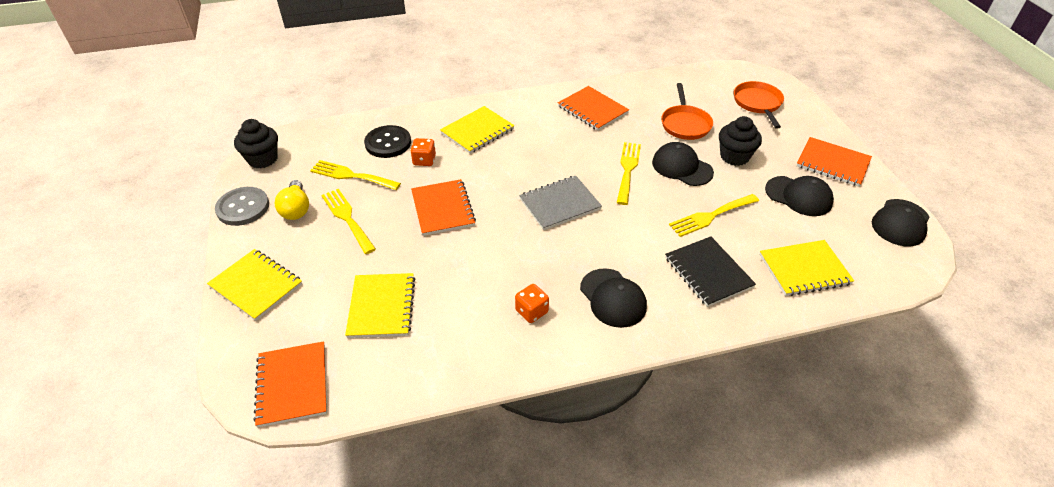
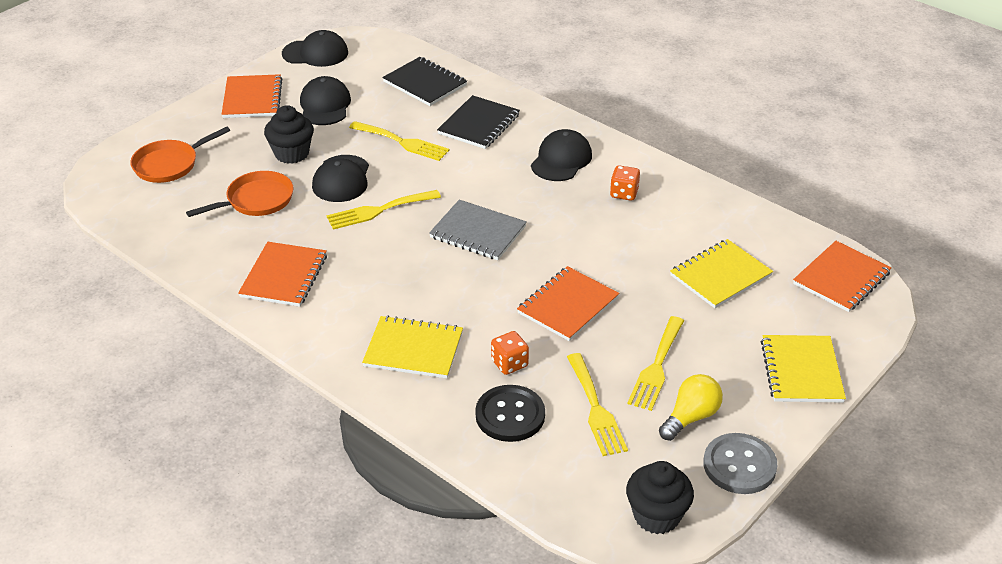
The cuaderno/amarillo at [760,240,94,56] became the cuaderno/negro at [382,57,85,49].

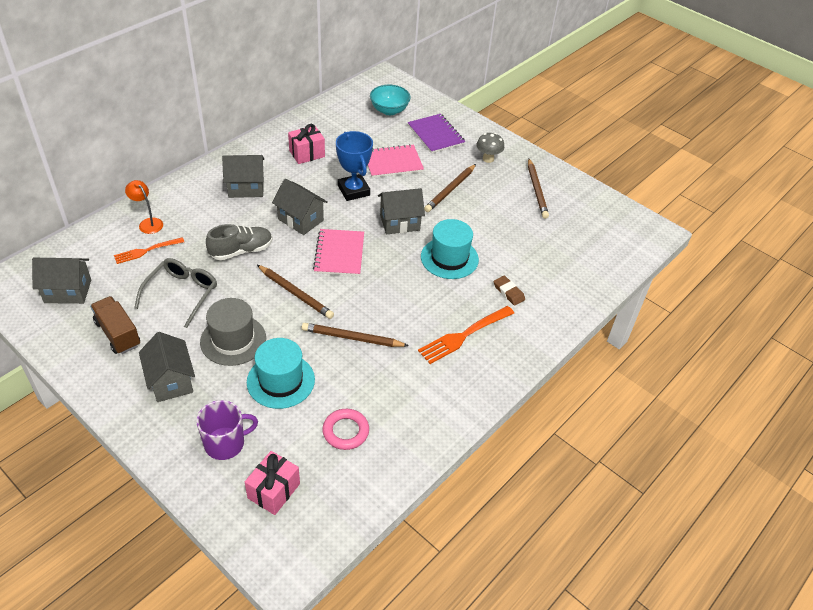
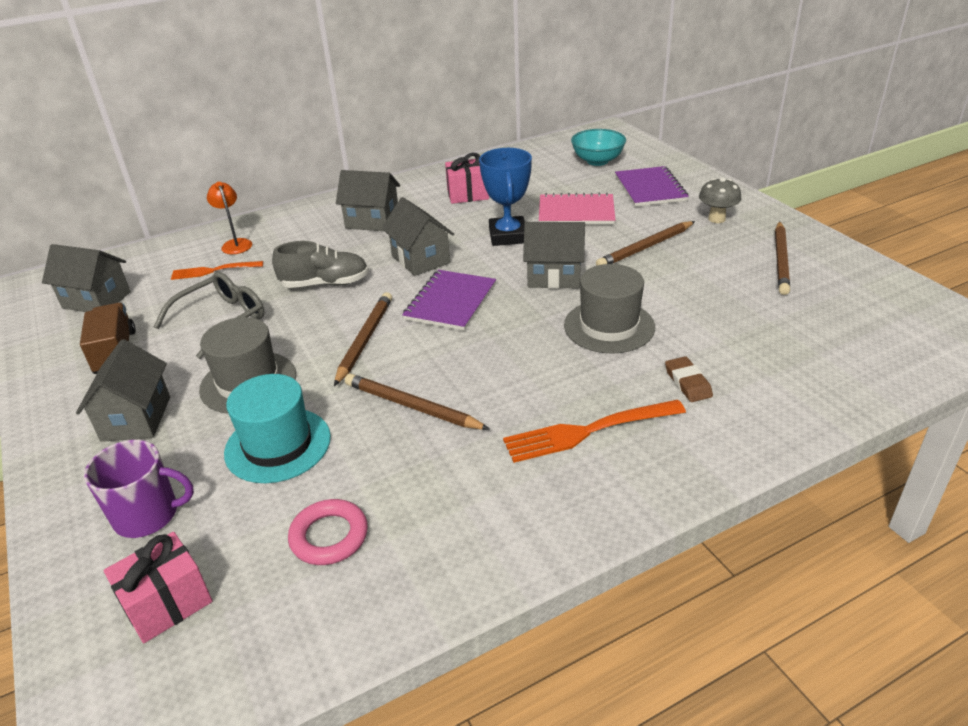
The lápiz/marrón at [257,265,77,54] turned 135 degrees counterclockwise.
The cuaderno/rosa at [313,229,51,47] became the cuaderno/morado at [402,270,94,61].
The sombrero/turquesa at [421,219,58,60] became the sombrero/gris at [564,264,91,90].

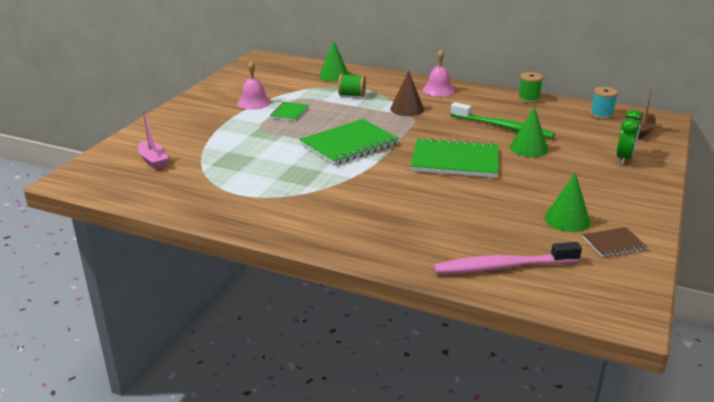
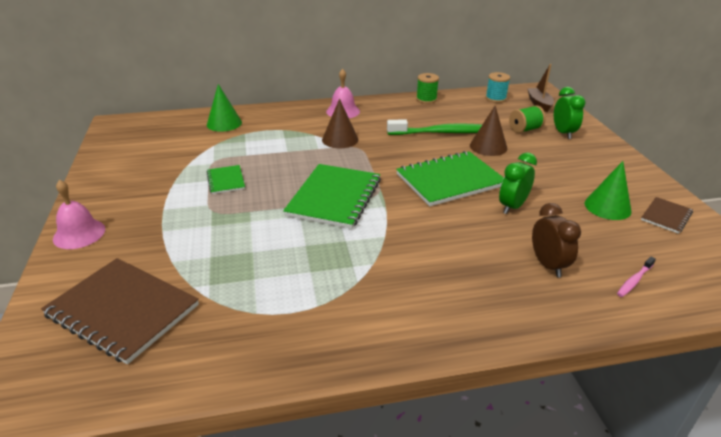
The barco/rosa at [138,110,30,59] was replaced by the cuaderno/marrón at [41,258,158,106].
The campana/rosa moved from [237,61,34,49] to [53,180,52,69].
The carrete/verde moved from [338,74,28,23] to [509,105,37,28].
The cepillo de dientes/rosa at [433,242,149,32] changed to 0.45 times the size.
The cono/verde at [510,106,38,51] became the cono/marrón at [470,106,37,50].
The despertador/verde at [499,152,38,62] appeared.
The despertador/marrón at [532,203,49,75] appeared.

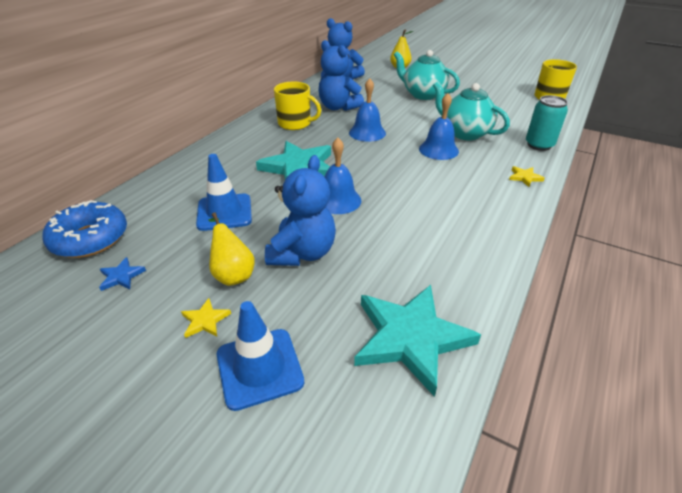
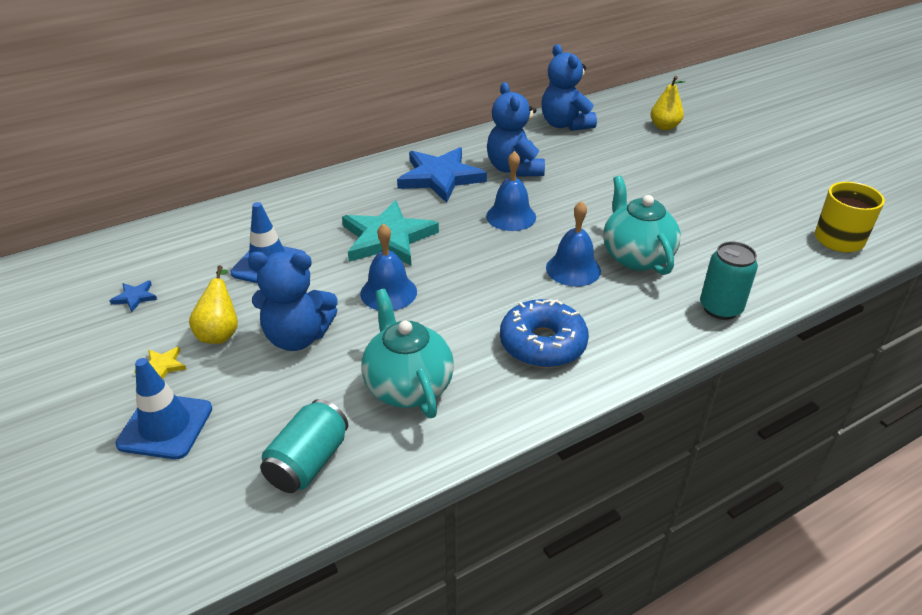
The rosquilla/azul moved from [42,200,85,58] to [500,299,89,69].
The osito/azul at [265,155,71,111] turned 45 degrees clockwise.
The taza/amarillo at [274,82,47,48] was replaced by the estrella/azul at [397,147,90,56].
The estrella/turquesa at [354,285,127,112] was replaced by the lata/turquesa at [260,399,88,94].
The tetera/turquesa moved from [394,50,66,50] to [361,289,93,129].
The estrella/amarillo at [509,166,36,21] disappeared.

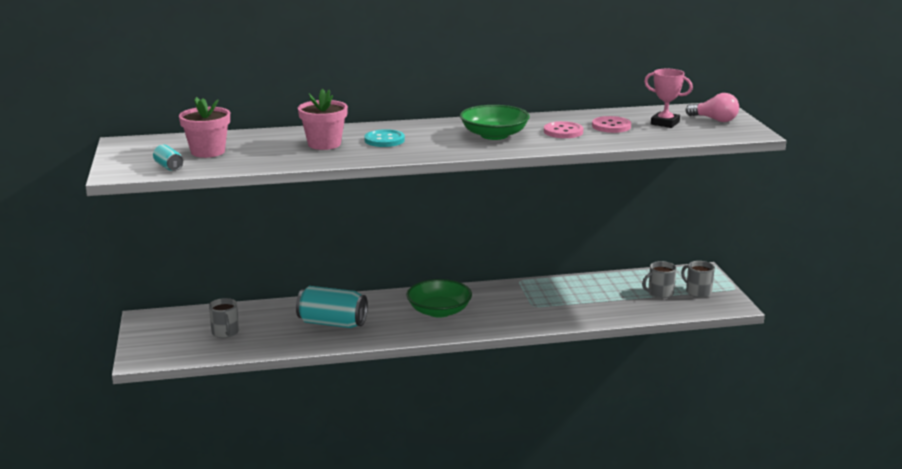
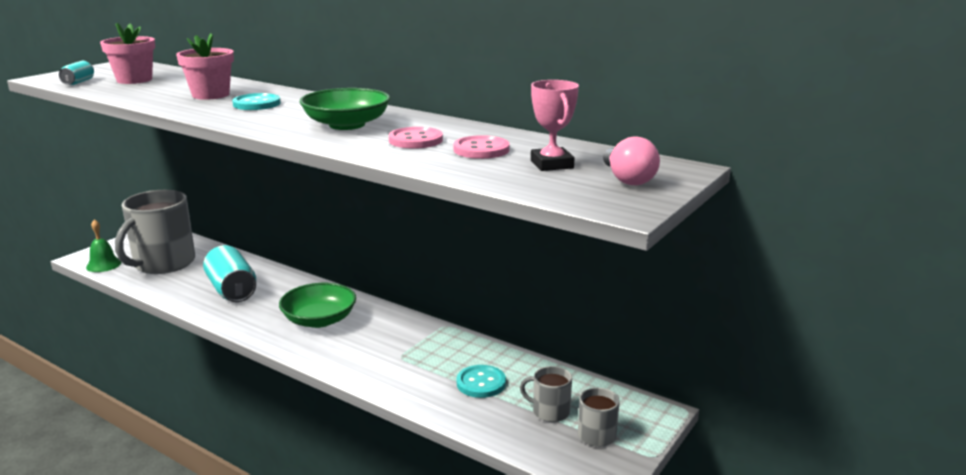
The taza/gris at [209,298,30,40] changed to 2.21 times the size.
The campana/verde at [86,219,35,53] appeared.
The botón/turquesa at [457,365,49,33] appeared.

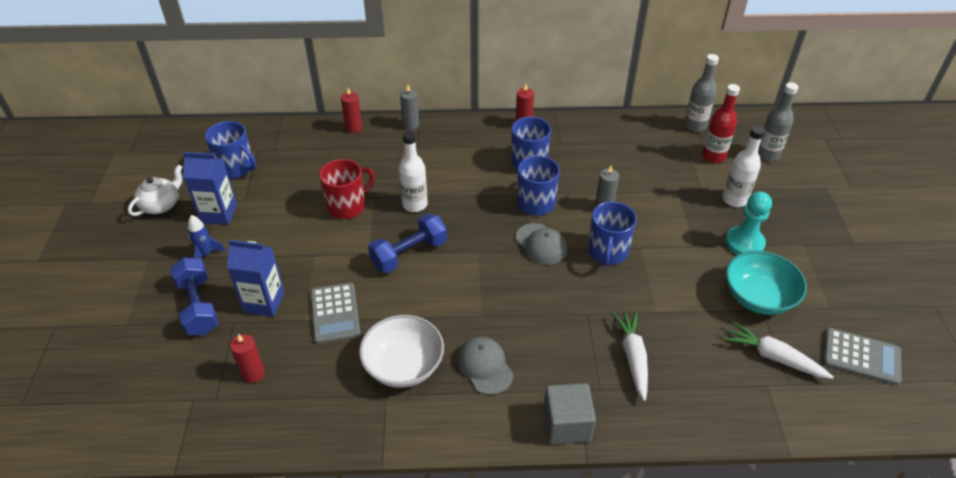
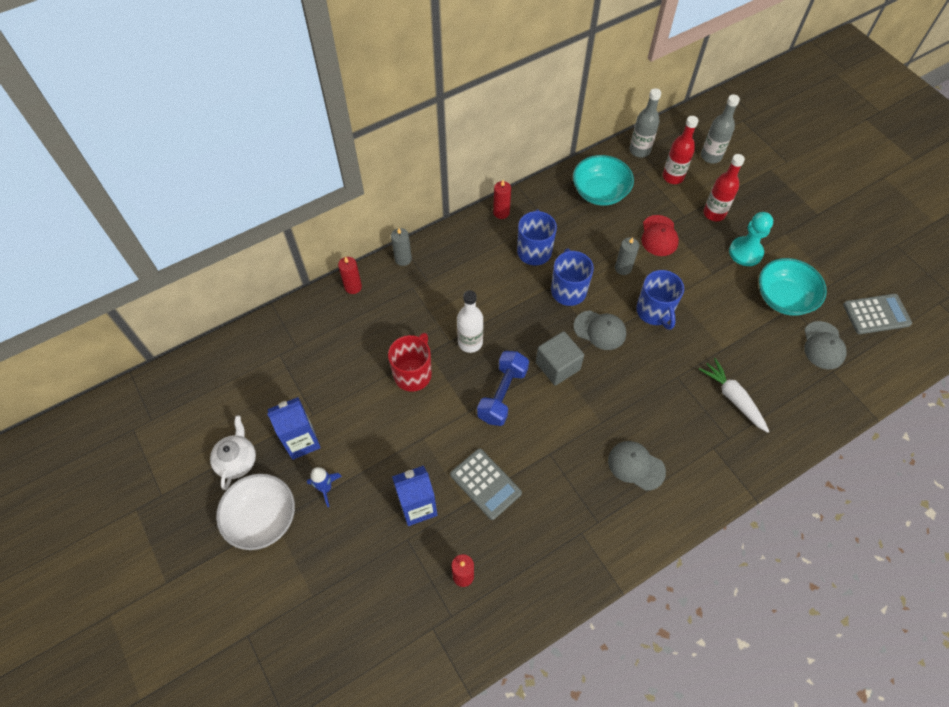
The mancuerna/azul at [170,257,49,78] disappeared.
The taza/azul at [205,121,52,57] disappeared.
The cuenco/blanco moved from [359,315,85,73] to [216,474,79,76].
The cubo/gris moved from [543,383,53,62] to [536,331,48,55].
The botella/blanco at [722,126,43,81] became the botella/rojo at [703,154,42,67].
The zanahoria/blanco at [724,321,110,58] was replaced by the gorra/gris at [804,321,42,48].
The cuenco/turquesa at [573,155,61,51] appeared.
The gorra/rojo at [641,215,38,41] appeared.

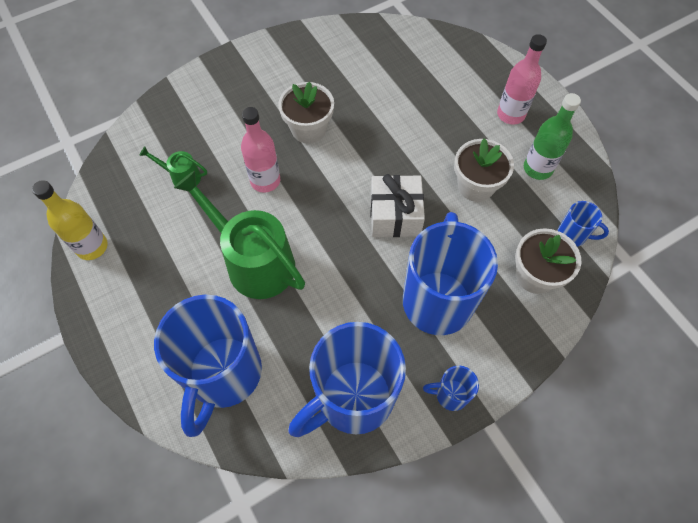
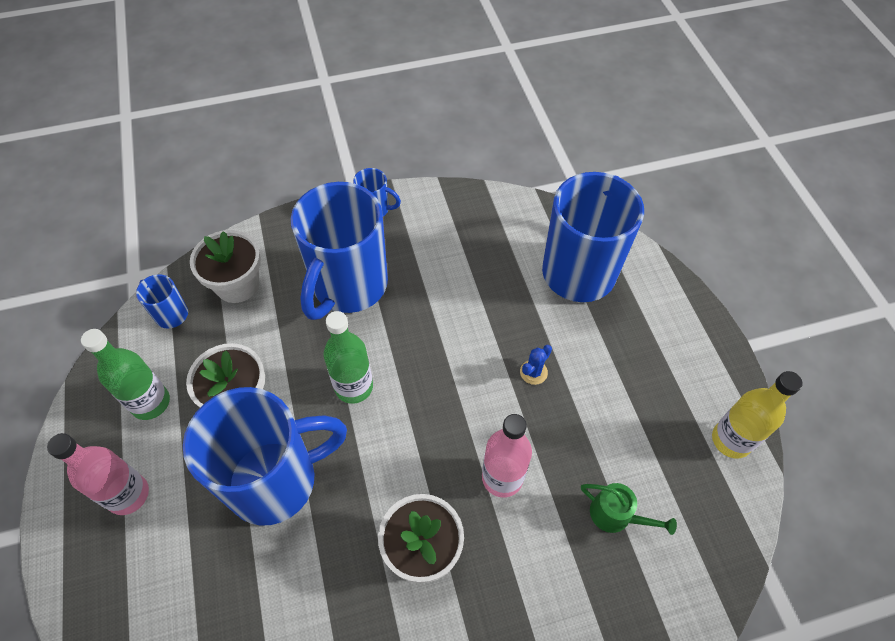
The regadera/verde at [174,171,131,128] was replaced by the cactus/azul at [520,345,32,40].
The taza/azul moved from [289,322,117,115] to [183,387,164,139].
The regalo/blanco at [370,174,55,63] was replaced by the botella/verde at [323,311,50,93].

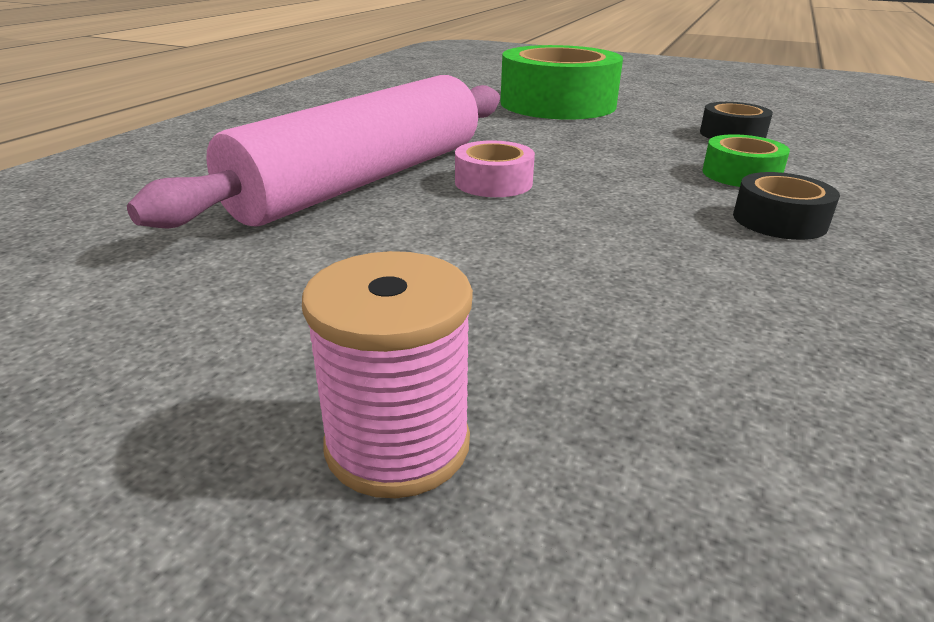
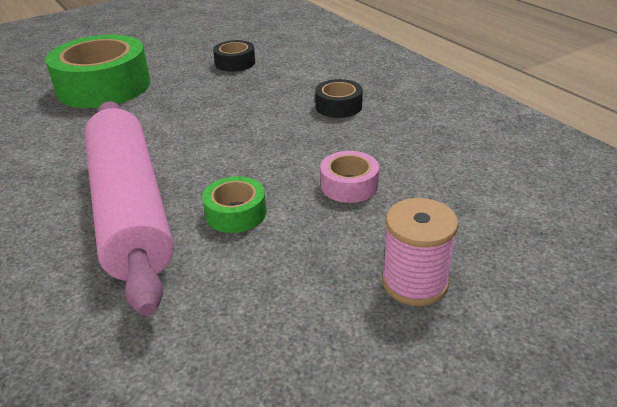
The cinta adhesiva/rosa moved from [455,140,80,57] to [320,151,59,52].
The cinta adhesiva/verde moved from [702,134,88,53] to [202,176,64,57].

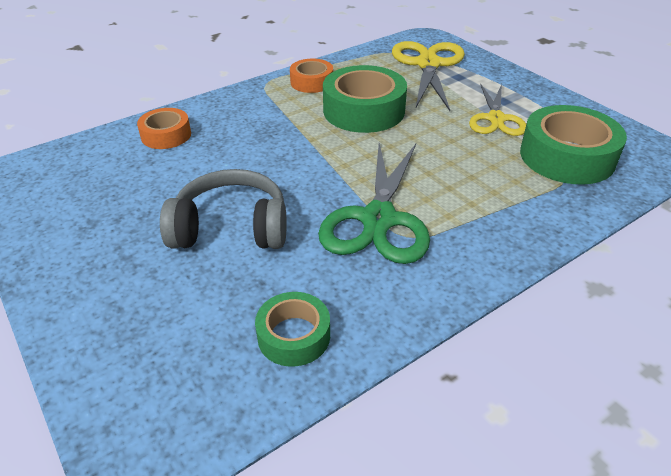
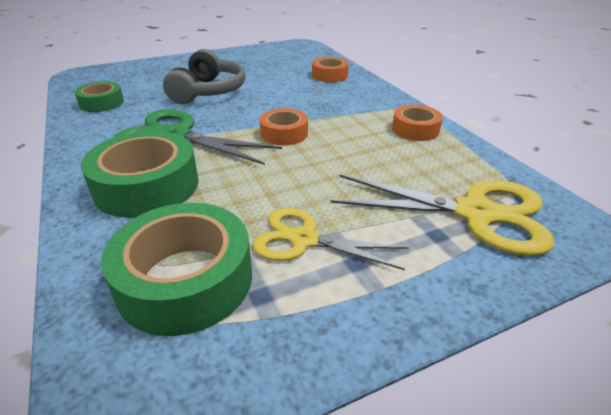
The cinta adhesiva/verde moved from [323,65,84,68] to [81,131,117,87].
The cinta adhesiva/naranja at [259,108,49,38] appeared.

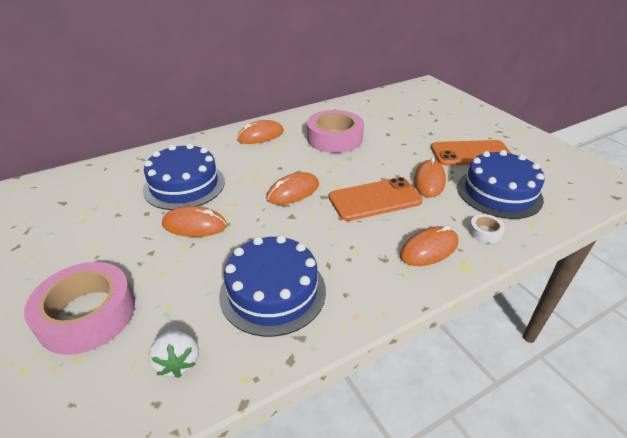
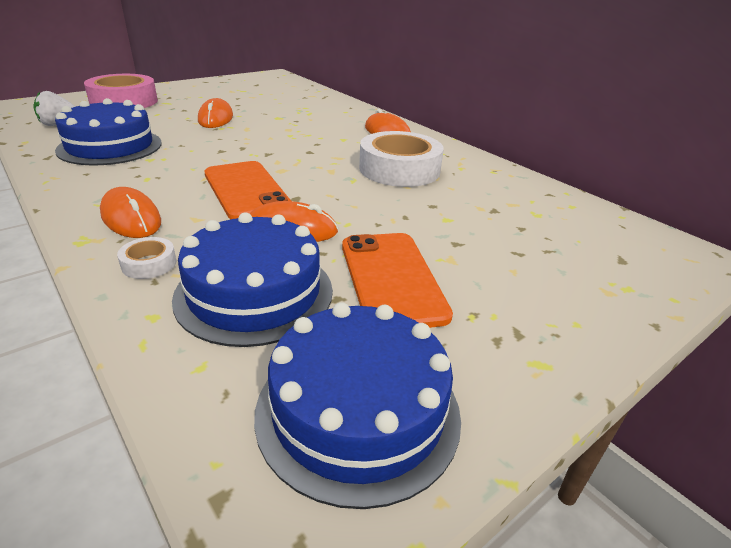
The tarta/azul moved from [143,143,82,67] to [254,302,207,207].
The ratón/naranja at [266,172,53,33] disappeared.
The cinta adhesiva/rosa at [307,110,57,43] became the cinta adhesiva/blanco at [359,131,85,56].

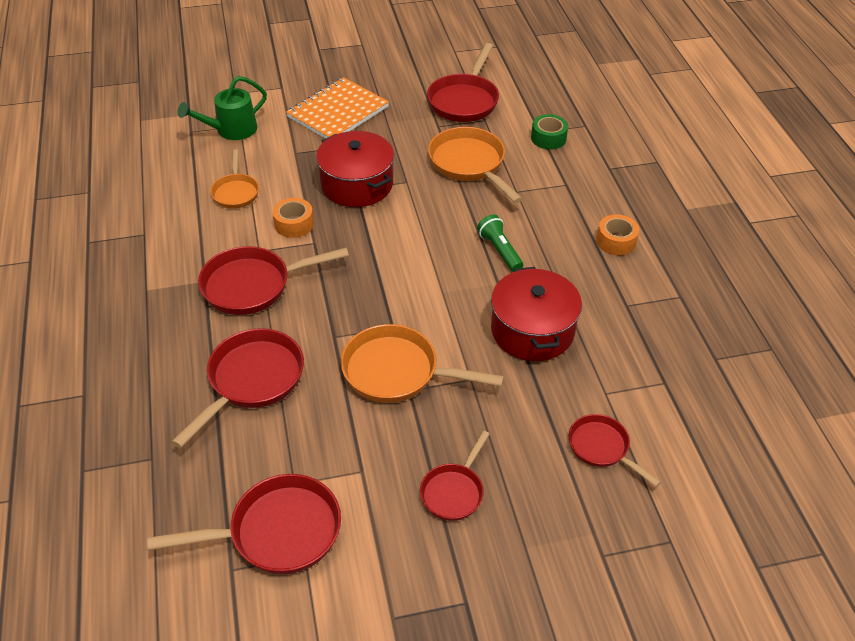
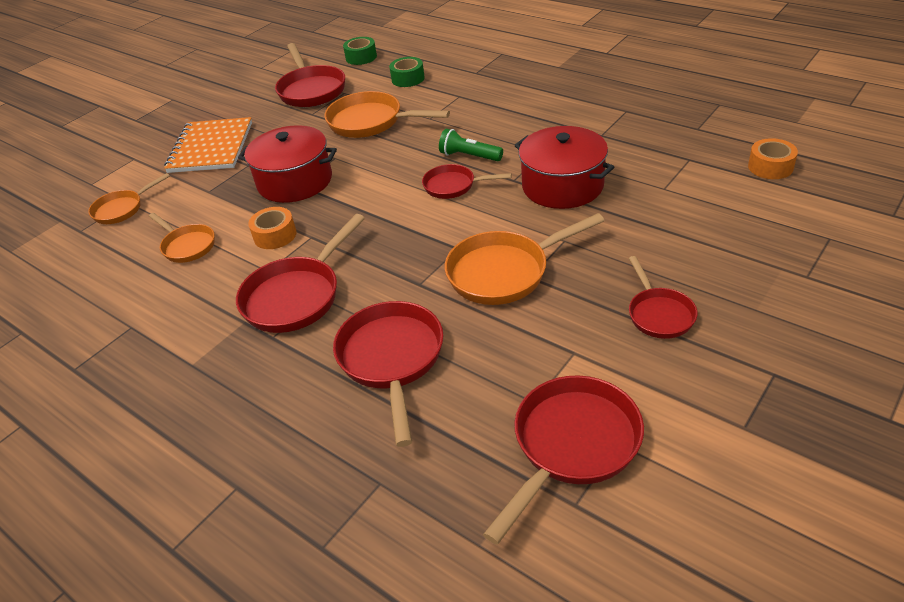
The regadera/verde at [178,76,89,64] was replaced by the sartén/naranja at [88,173,82,51].
The sartén/rojo moved from [568,414,93,73] to [422,164,89,35].
The cinta adhesiva/naranja moved from [596,214,43,41] to [748,138,50,41].
The cinta adhesiva/verde at [343,37,34,28] appeared.

